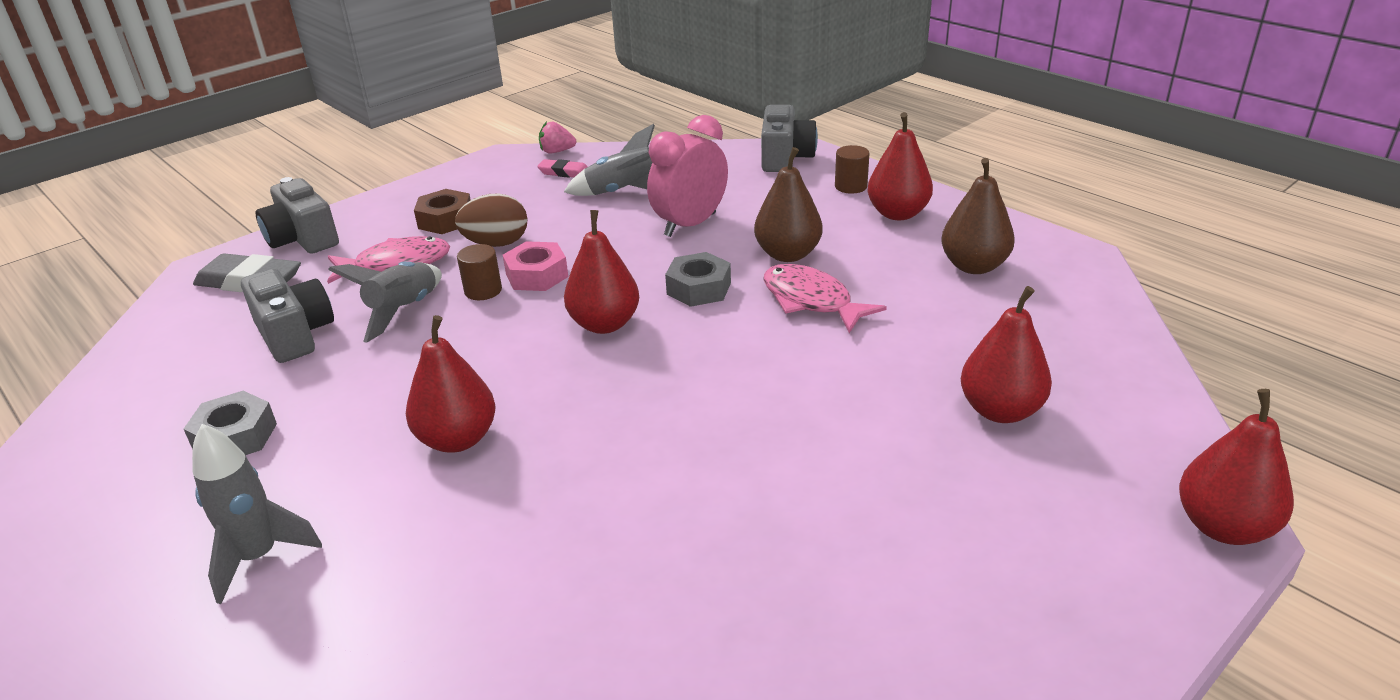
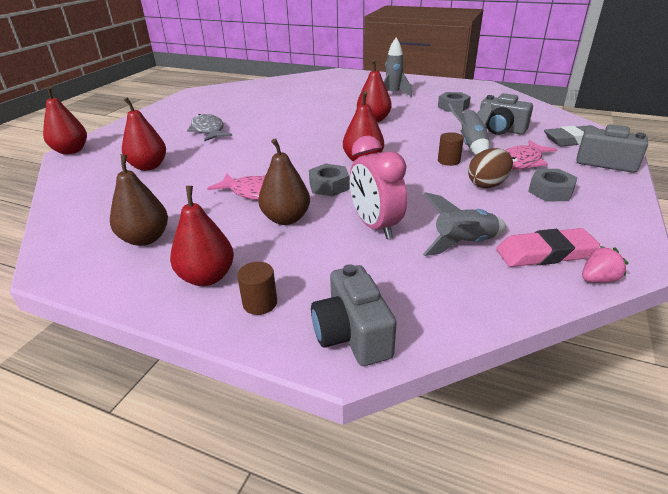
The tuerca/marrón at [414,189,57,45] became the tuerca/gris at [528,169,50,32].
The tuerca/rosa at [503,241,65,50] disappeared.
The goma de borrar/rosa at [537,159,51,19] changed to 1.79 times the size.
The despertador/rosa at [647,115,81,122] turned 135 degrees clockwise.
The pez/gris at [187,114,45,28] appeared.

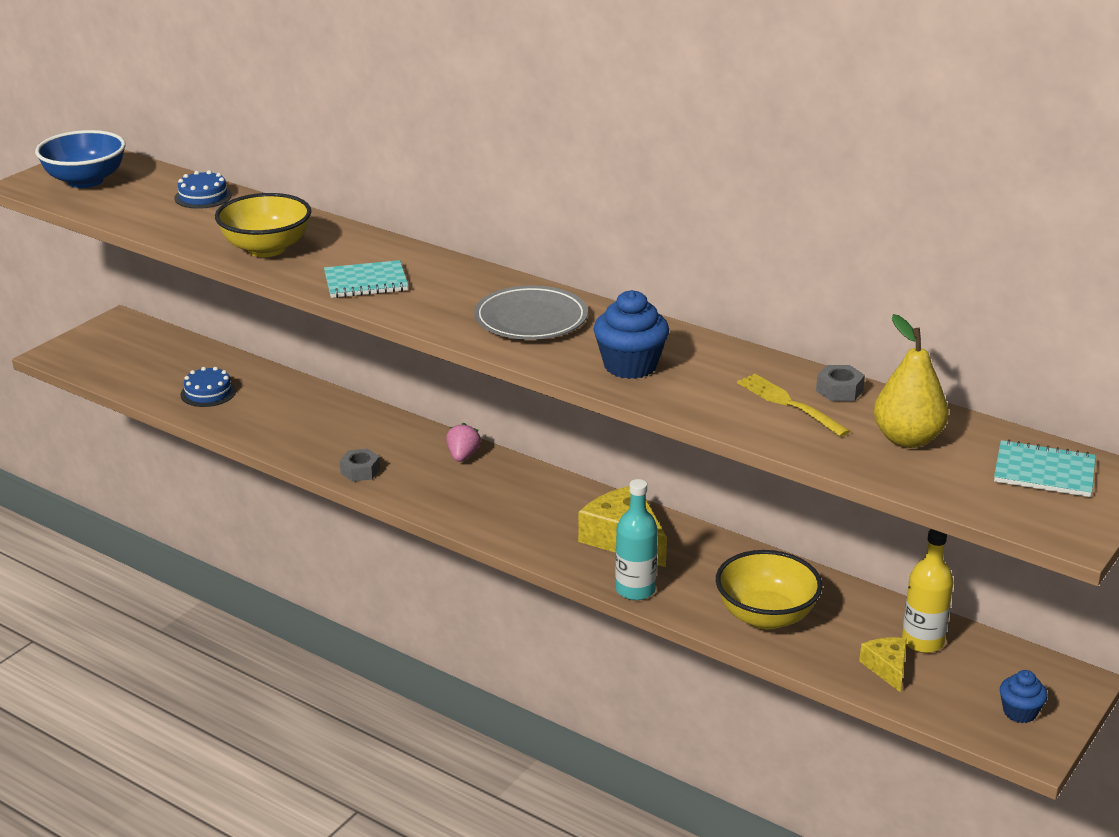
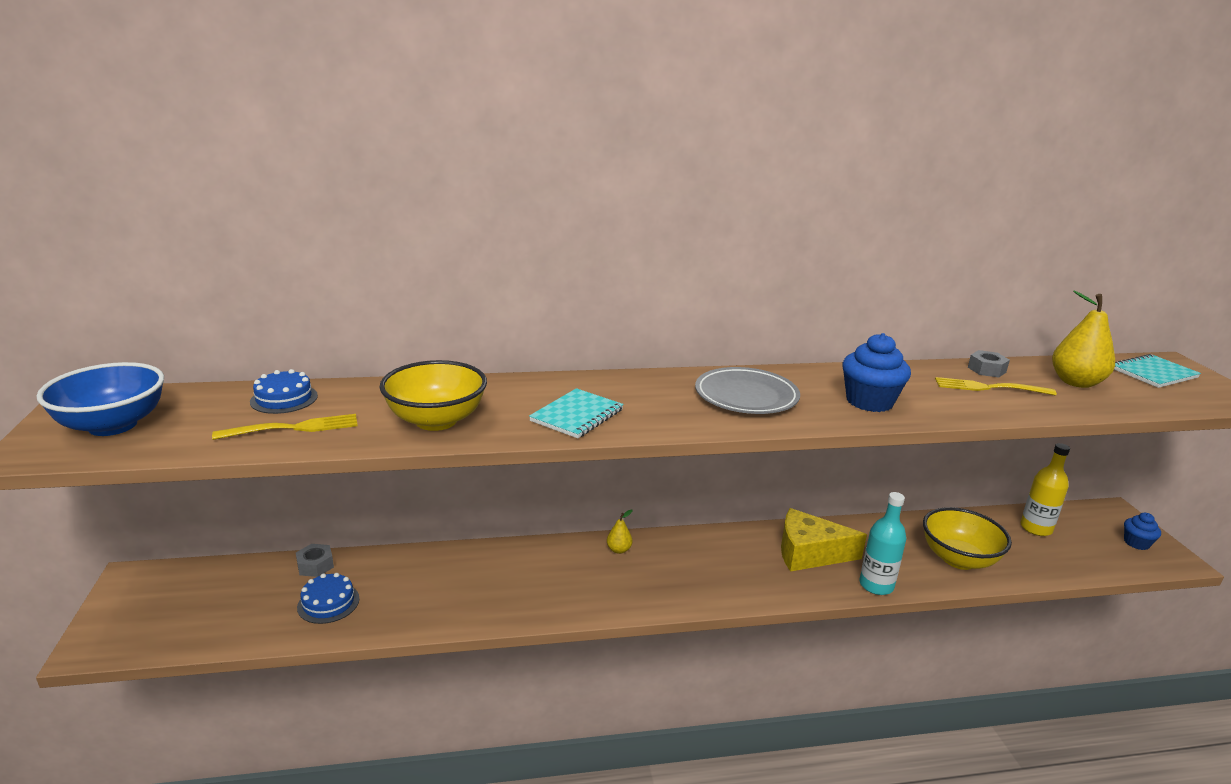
The tuerca/gris moved from [340,448,40,34] to [296,544,38,33].
The fresa/rosa at [446,423,35,39] was replaced by the pera/amarillo at [607,509,26,45].
The queso/amarillo at [859,637,48,55] disappeared.
The tenedor/amarillo at [212,414,146,26] appeared.

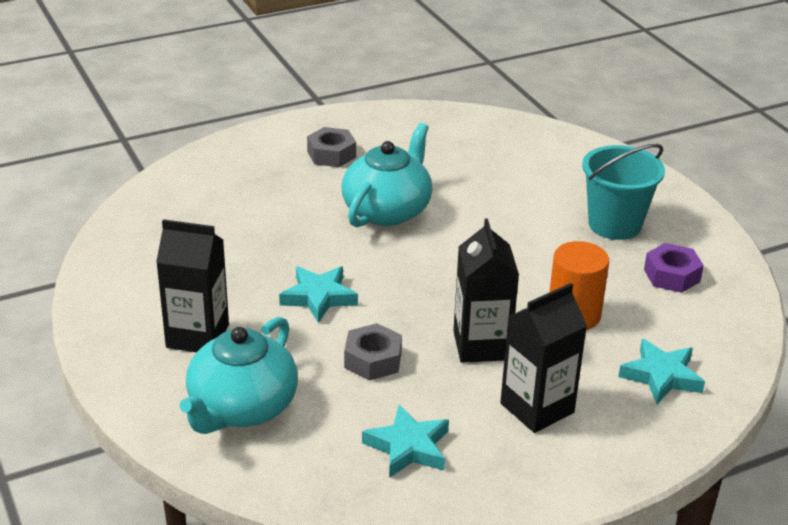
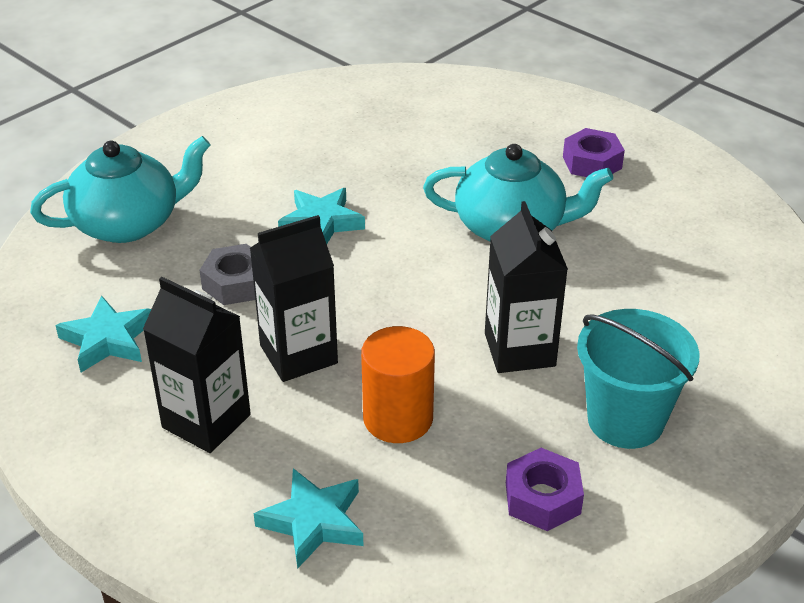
The cartón de leche/negro moved from [156,219,73,133] to [485,201,83,172].
The tetera/turquesa at [180,317,118,117] turned 150 degrees clockwise.
The tuerca/gris at [307,127,49,40] became the tuerca/morado at [563,128,62,49].

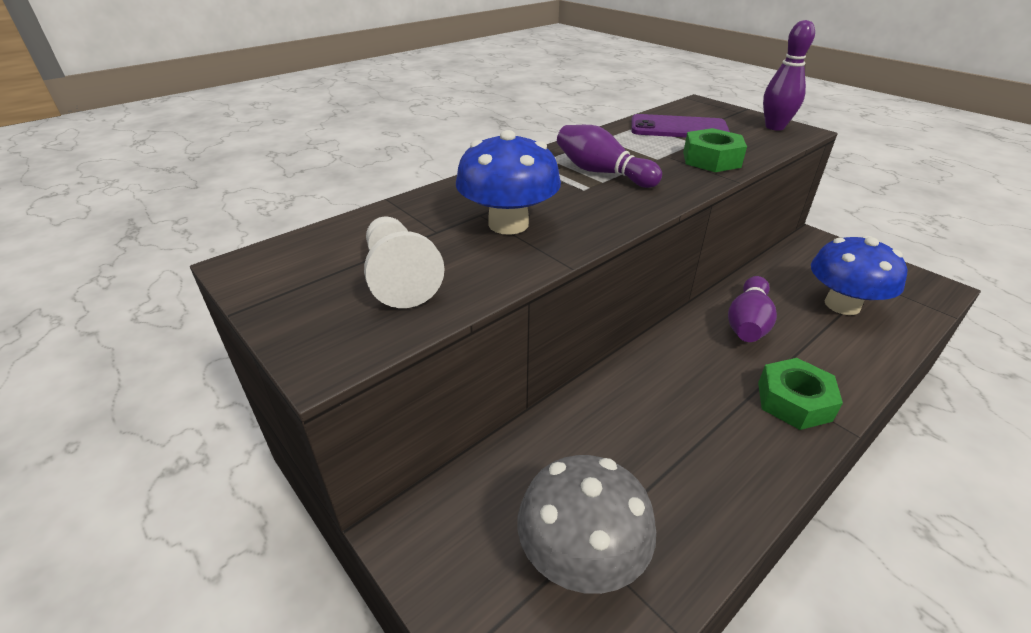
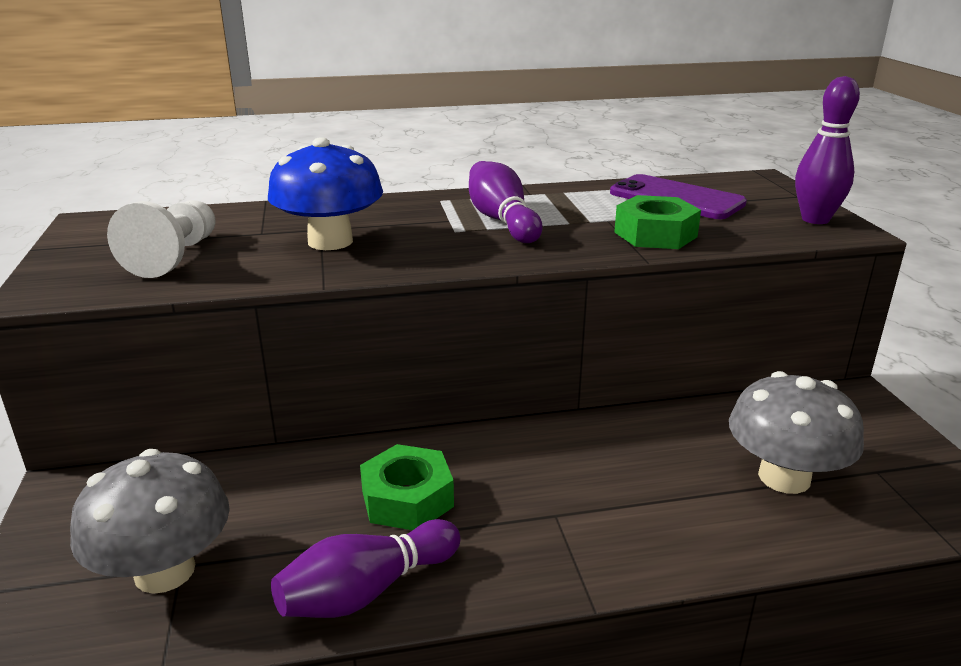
The bolo/morado moved from [728,276,49,66] to [271,519,190,99].
The tuerca/verde moved from [758,358,85,72] to [360,444,94,86].
The seta/azul at [811,235,97,80] became the seta/gris at [729,371,135,123].

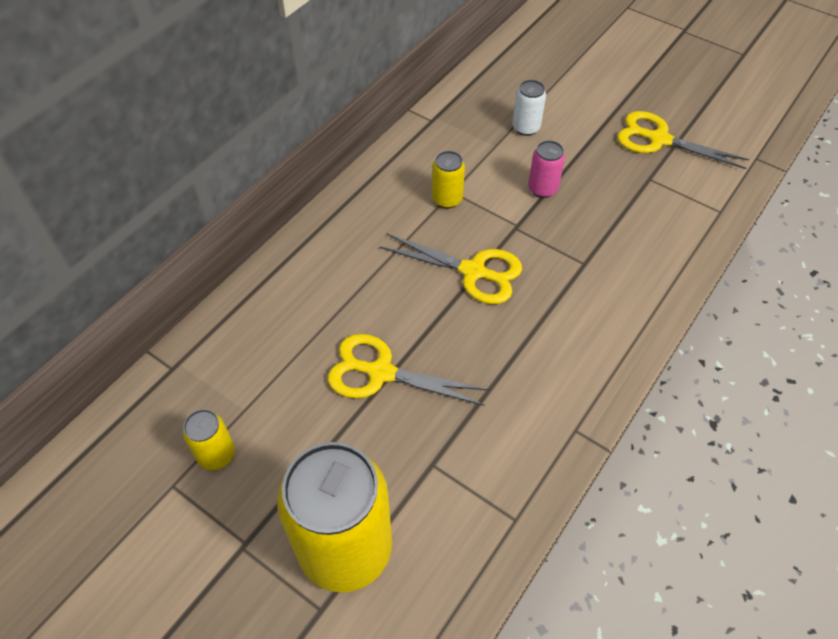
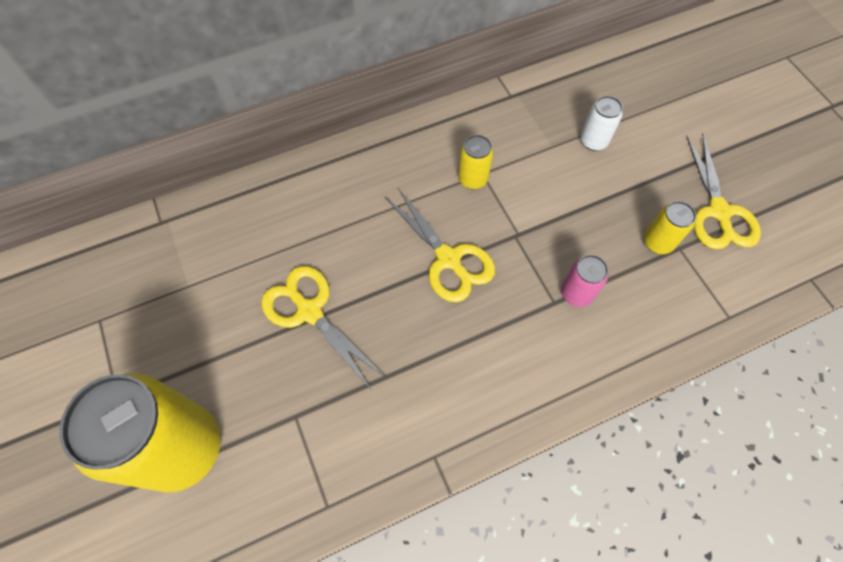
The lata/amarillo moved from [183,409,52,61] to [644,201,52,53].
The lata/rosa moved from [528,140,37,58] to [561,255,47,52].
The tijeras/amarillo at [617,111,132,58] turned 150 degrees counterclockwise.

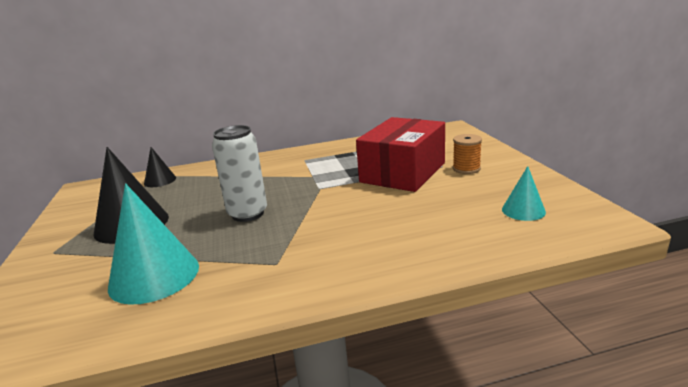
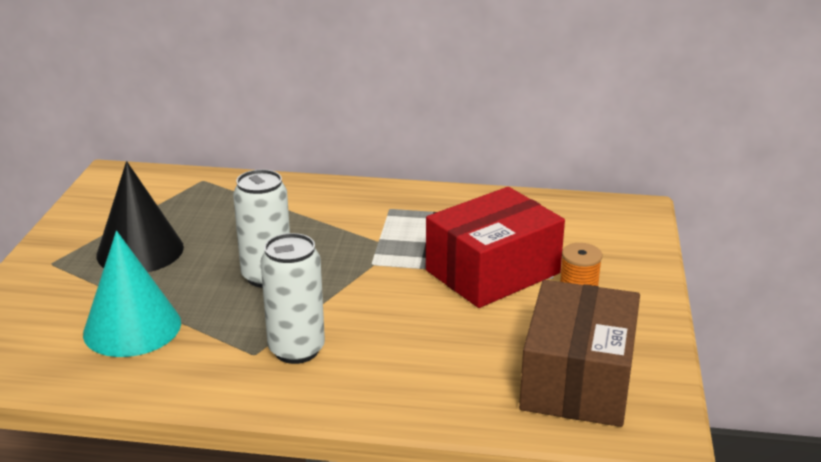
The cono/negro at [144,147,32,40] disappeared.
The cono/turquesa at [502,166,44,55] was replaced by the caja/marrón at [519,280,121,147].
The lata/blanco at [260,233,65,131] appeared.

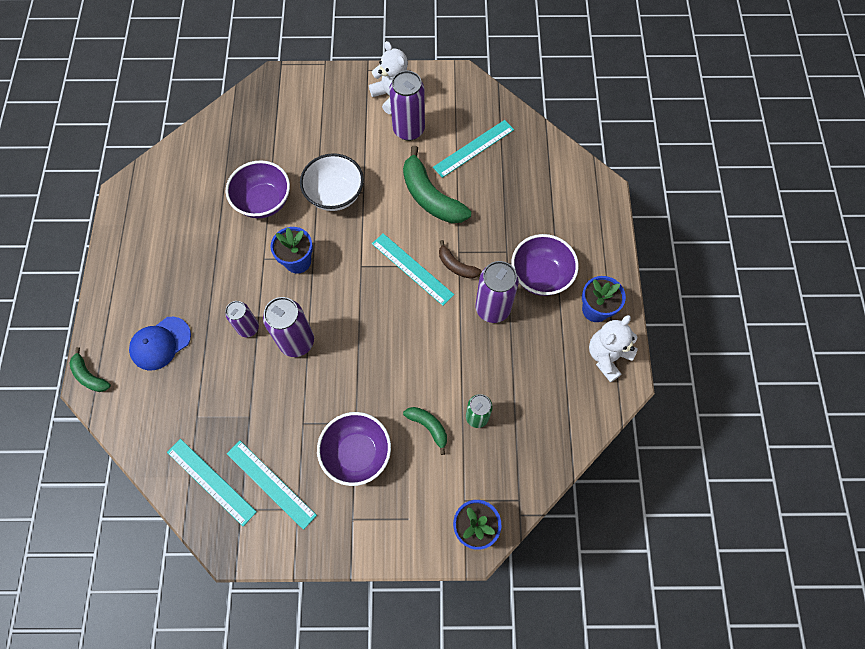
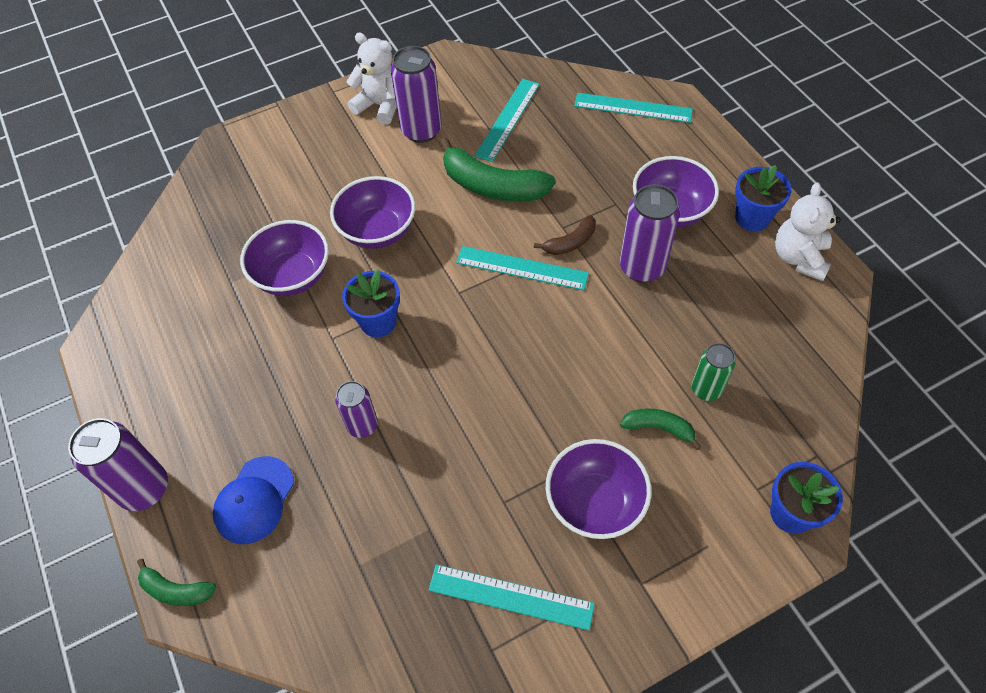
The regla/turquesa moved from [167,439,90,87] to [574,93,119,30].
The lata/morado moved from [263,297,51,60] to [68,418,100,93].
The cuenco/blanco at [300,153,64,58] became the cuenco/morado at [330,176,85,73].
The plátano/marrón at [439,240,43,39] turned 45 degrees counterclockwise.

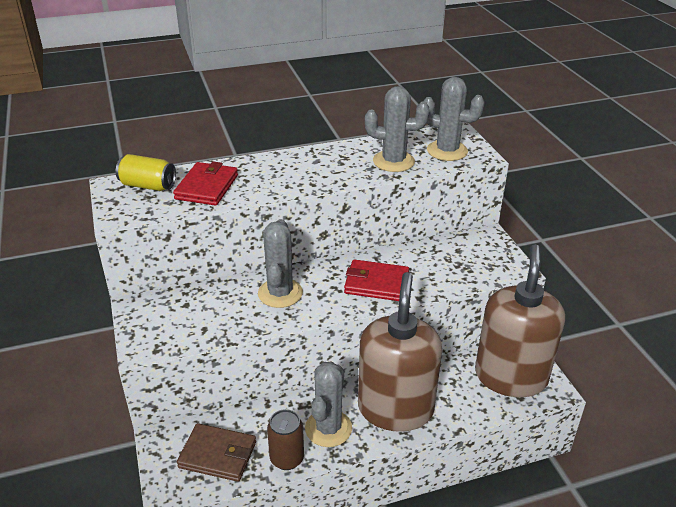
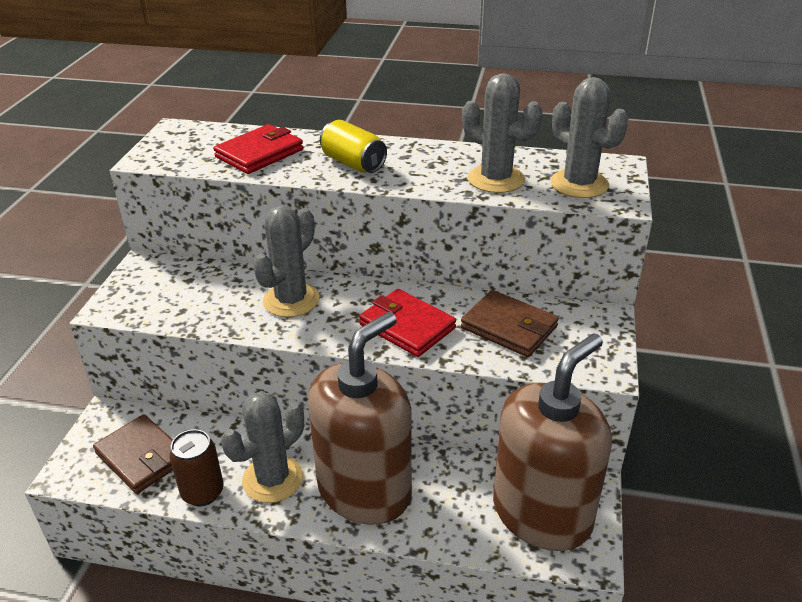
The lata/amarillo moved from [116,154,60,37] to [320,120,67,53].
The cartera/marrón at [461,290,98,67] appeared.

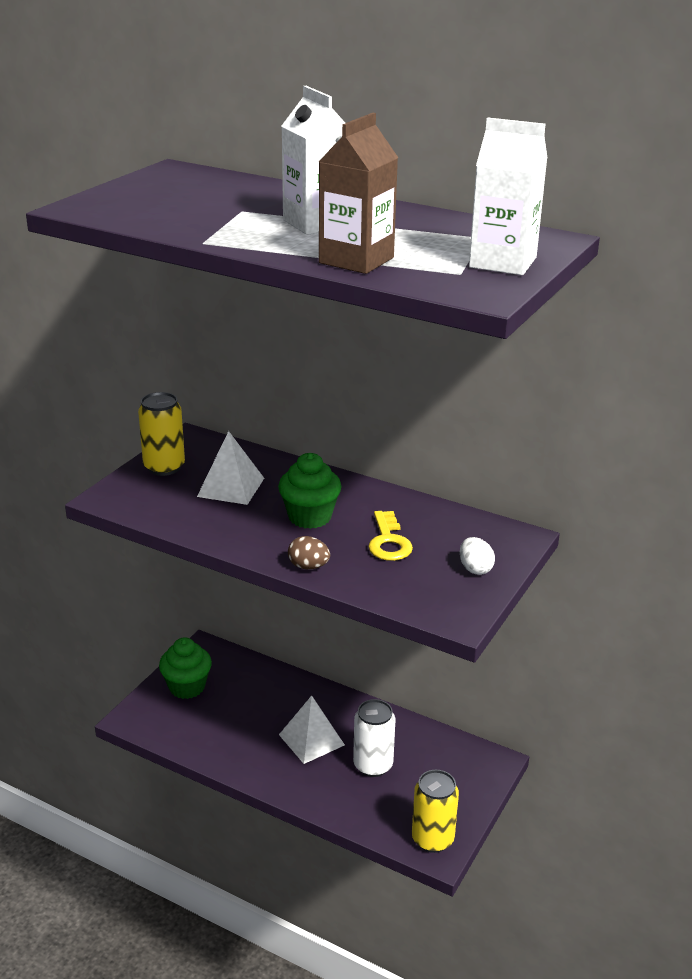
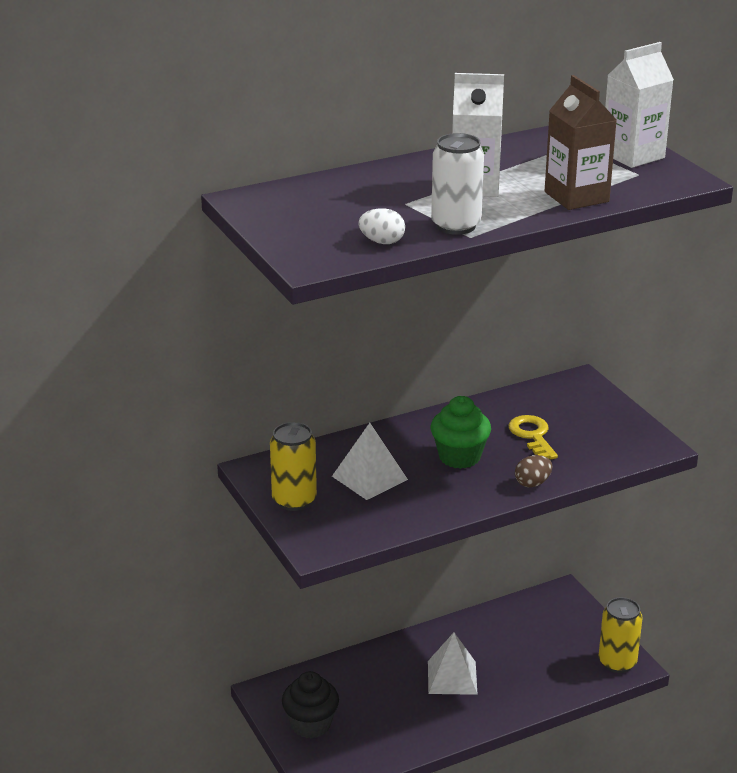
The magdalena/verde at [159,637,53,62] became the magdalena/negro at [282,671,57,68].
The lata/blanco moved from [353,699,42,78] to [431,133,53,102].
The llave/amarillo at [368,511,45,50] turned 135 degrees counterclockwise.
The huevo/blanco moved from [460,537,35,38] to [358,208,47,36].

